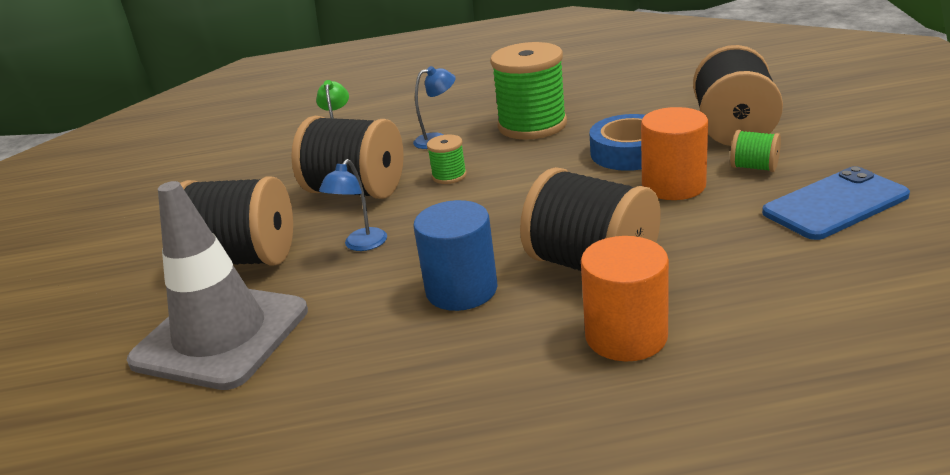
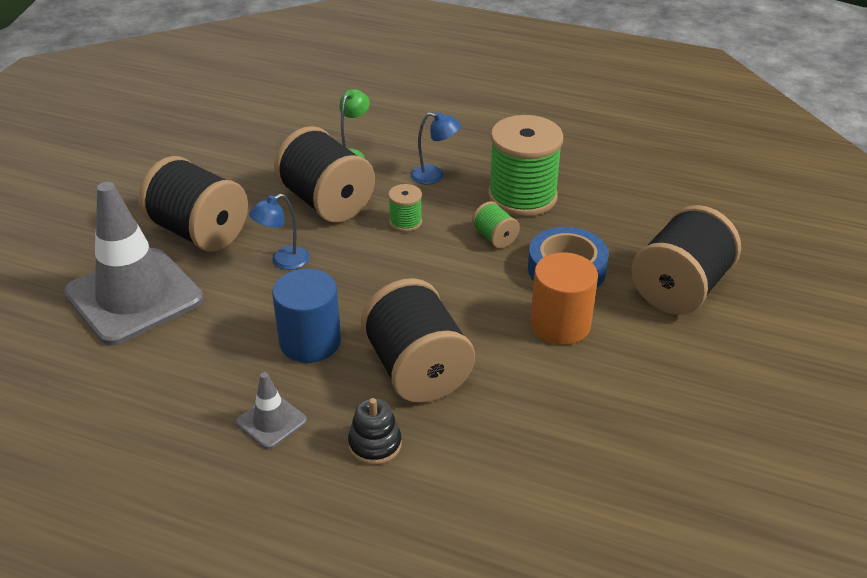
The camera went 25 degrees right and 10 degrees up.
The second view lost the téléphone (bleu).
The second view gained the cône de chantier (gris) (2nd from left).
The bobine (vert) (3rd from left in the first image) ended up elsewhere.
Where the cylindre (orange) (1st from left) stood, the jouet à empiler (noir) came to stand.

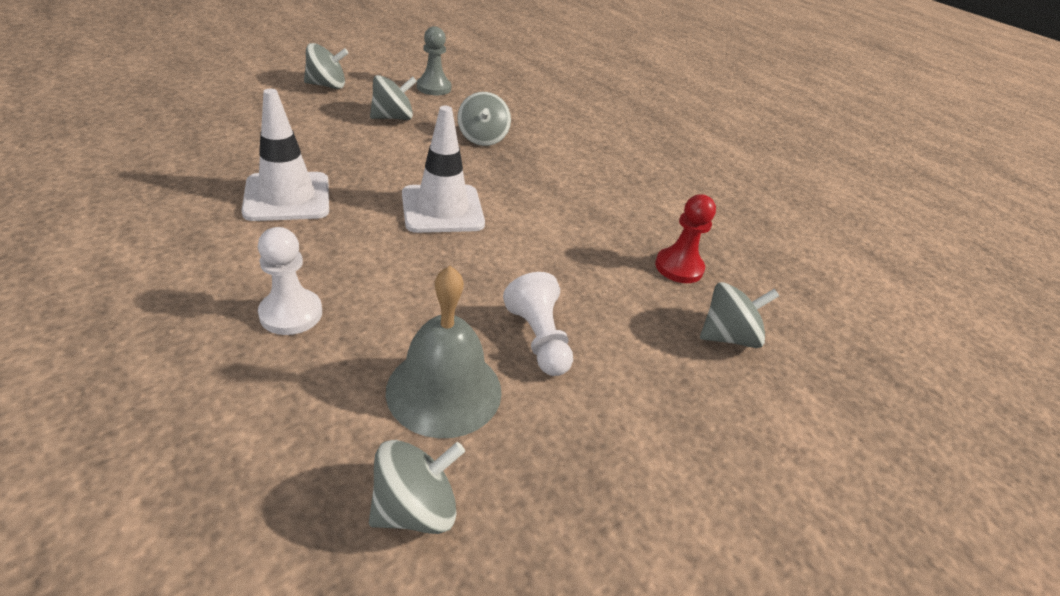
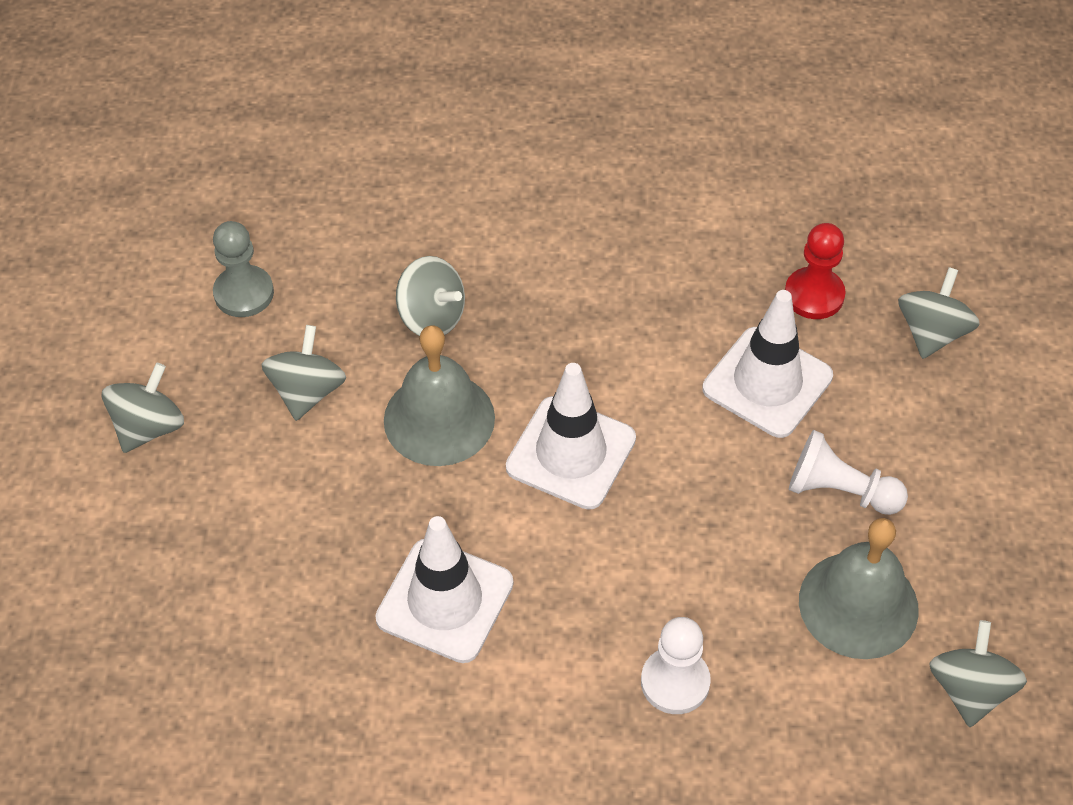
The camera went 45 degrees left and 15 degrees up.
The second view gained the cloche (gris) (1st from left).
The second view gained the cône de chantier (blanc) (3rd from left).

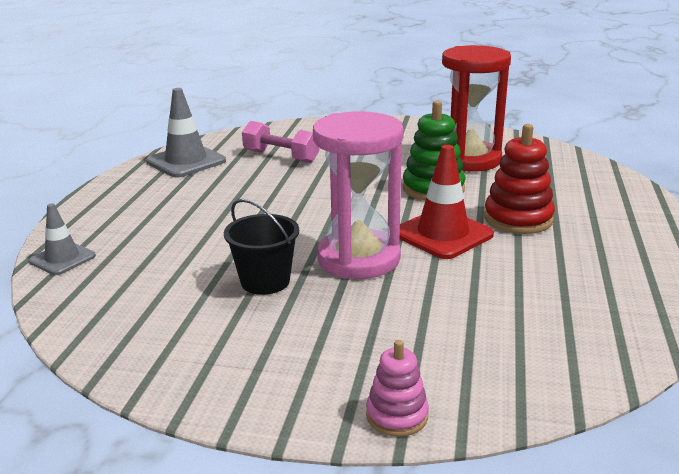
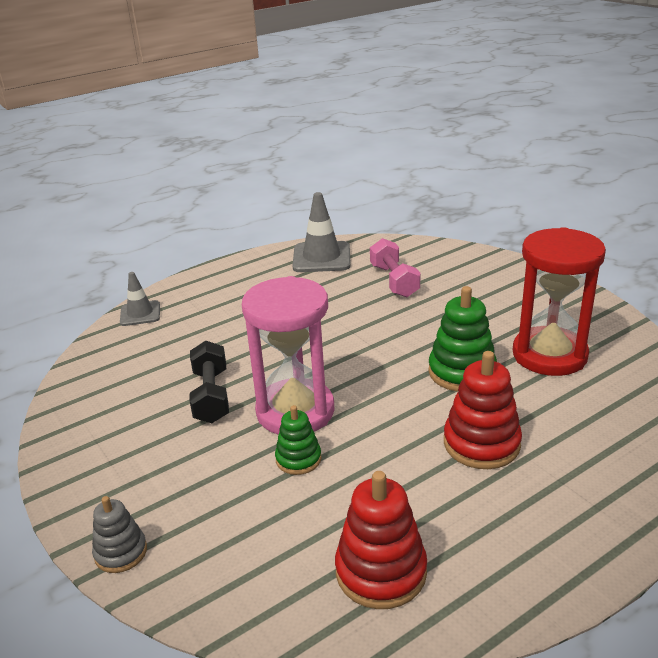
The camera went 45 degrees right and 5 degrees up.
The second view lost the cône de chantier (rouge).
The second view gained the jouet à empiler (vert) (1st from left).
The second view gained the jouet à empiler (rouge) (1st from left).
Where the seau (noir) stood, the haltère (noir) came to stand.
What was the jouet à empiler (rose) turned into the jouet à empiler (gris).

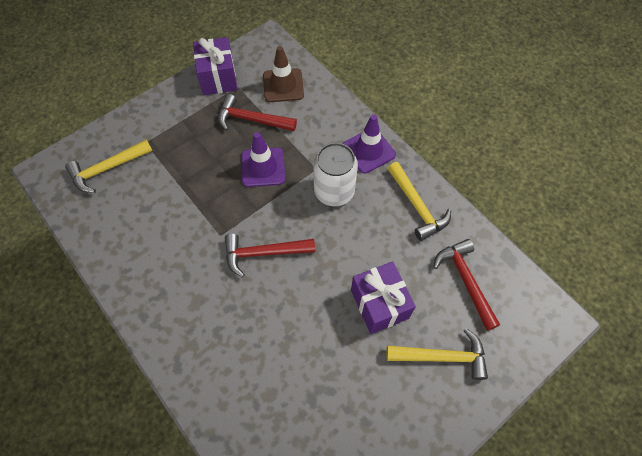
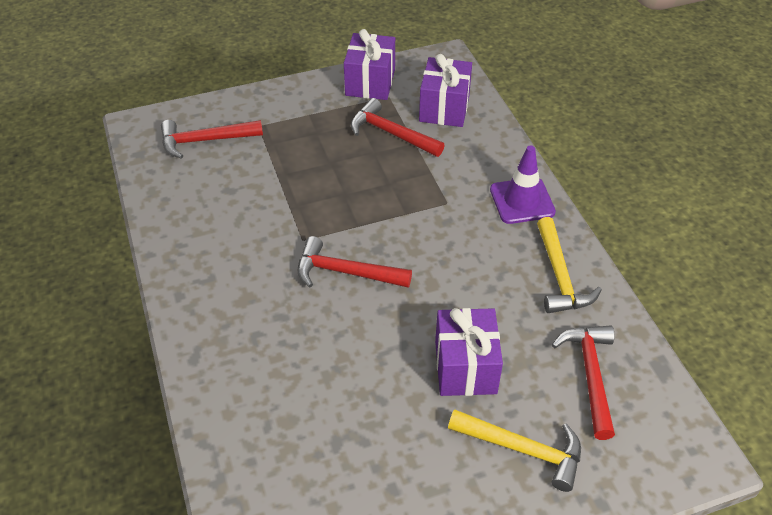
The camera went 20 degrees right and 15 degrees down.
The second view lost the cône de chantier (violet) (1st from left).
The second view lost the canette (blanc).
Where the cône de chantier (marron) stood, the cadeau (violet) (2nd from left) came to stand.
What was the marteau (jaune) (1st from left) turned into the marteau (rouge) (1st from left).

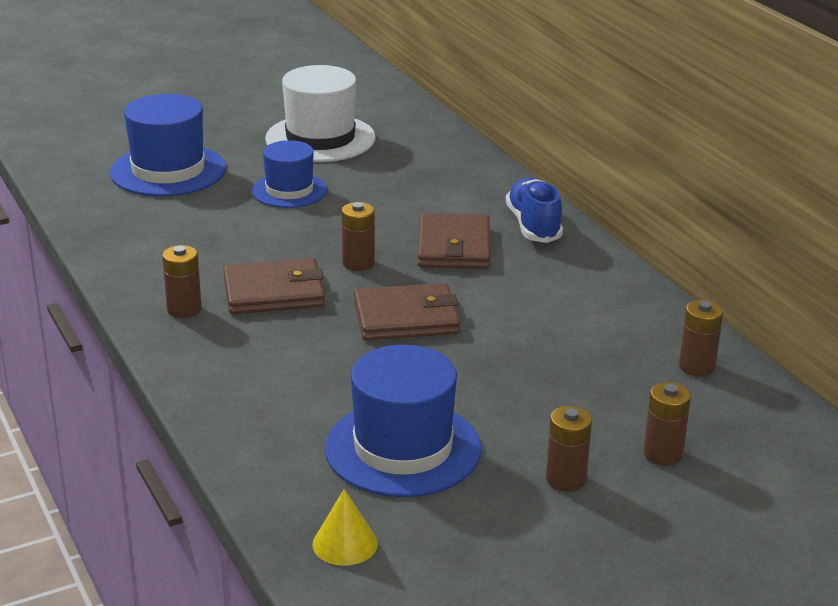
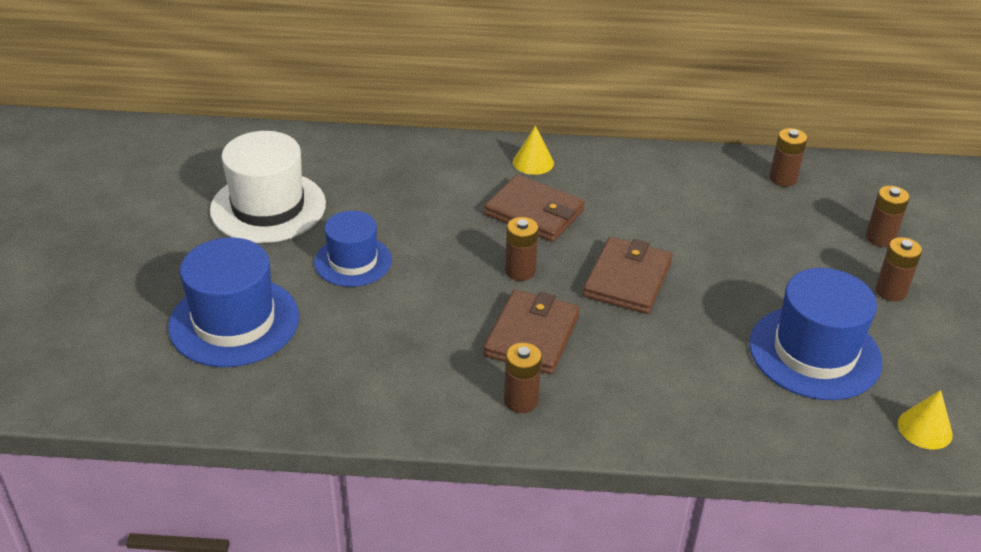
The camera went 60 degrees left and 10 degrees up.
Where the chaussure (bleu) stood, the cône (jaune) (1st from left) came to stand.

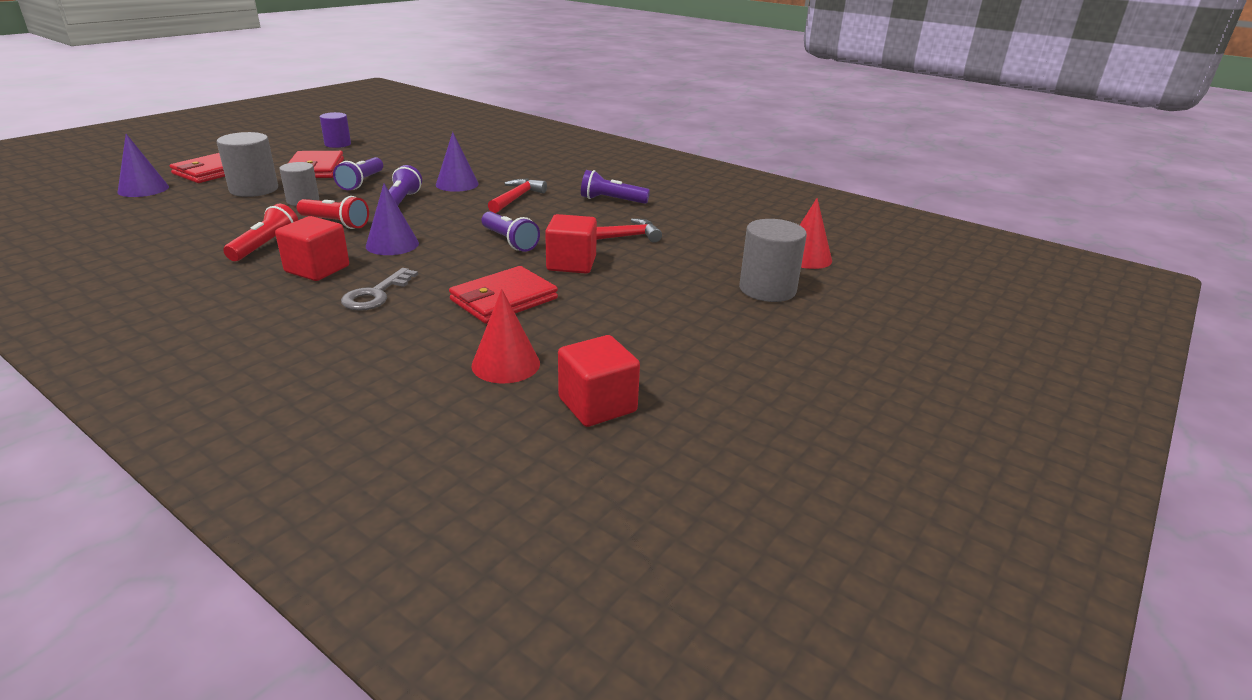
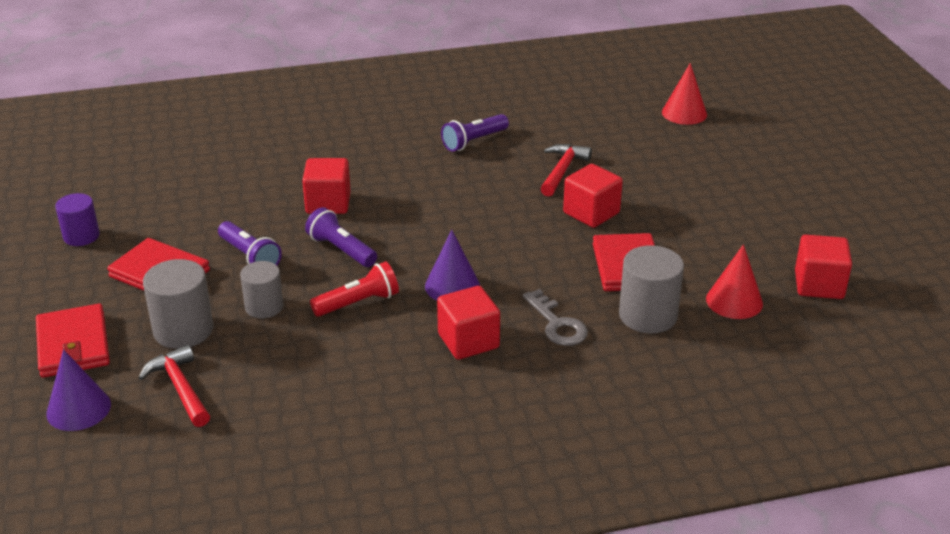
The camera went 50 degrees left and 5 degrees up.
The second view lost the lampe de poche (rouge) (1st from left).
The second view lost the lampe de poche (violet) (3rd from left).
The marteau (rouge) (1st from left) ended up elsewhere.
The cylindre (gris) (3rd from left) ended up elsewhere.
Where the cône (violet) (3rd from left) stood, the cube (rouge) (1st from left) came to stand.

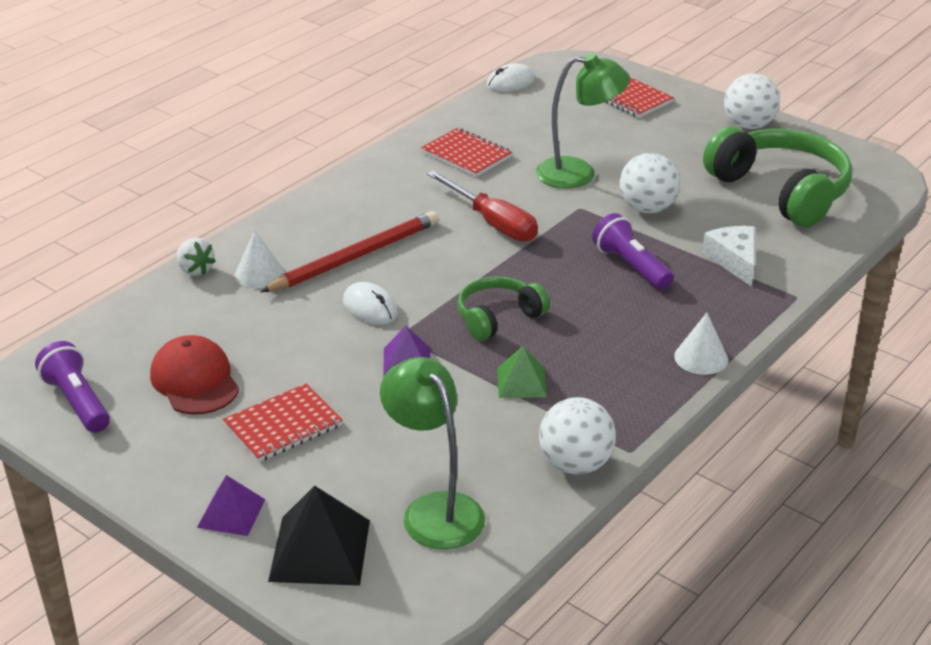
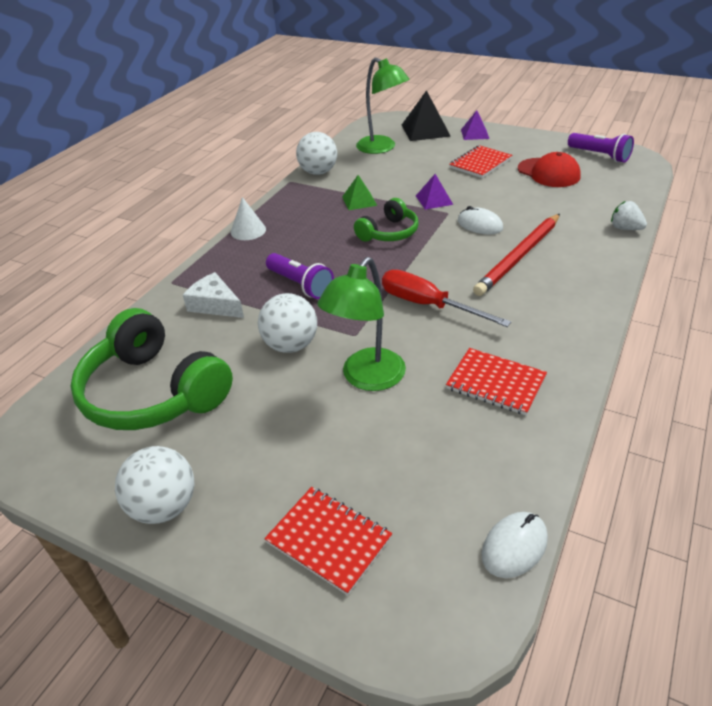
The camera went 170 degrees right and 5 degrees up.
The second view lost the cône (blanc) (1st from left).
The lampe (vert) (2nd from left in the first image) ended up facing another way, 45 degrees counterclockwise from before.
The fromage (blanc) ended up facing another way, 150 degrees clockwise from before.

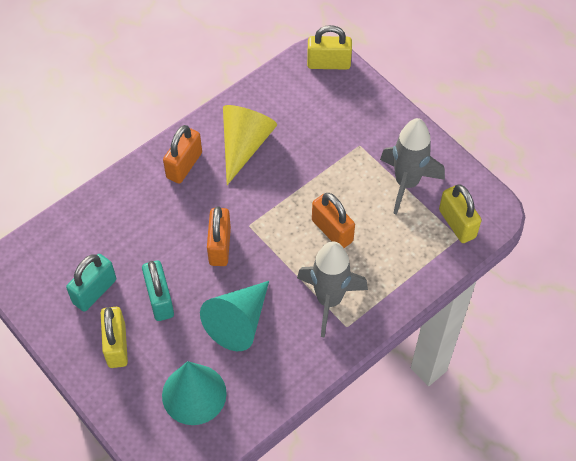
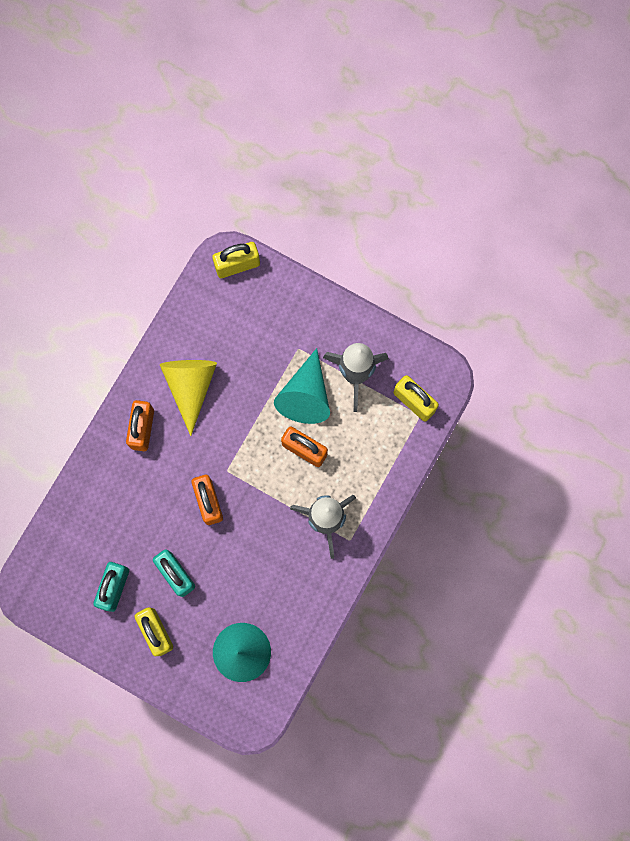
The camera went 20 degrees left and 20 degrees up.
The cône (turquoise) (2nd from left) ended up elsewhere.

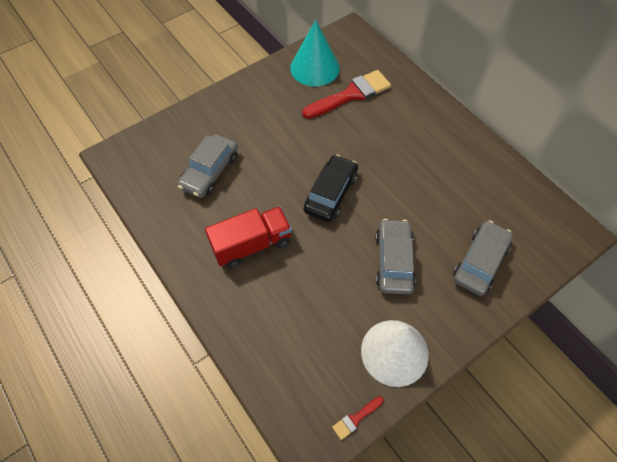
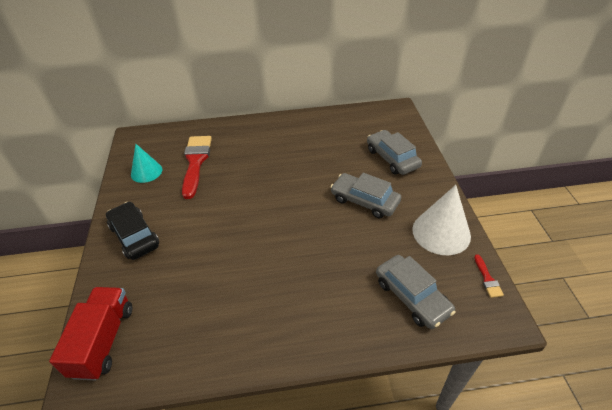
The camera went 60 degrees left and 15 degrees down.
The voiture (gris) (1st from left in the first image) ended up elsewhere.
The camion (rouge) ended up elsewhere.
The voiture (noir) ended up elsewhere.
The size of the cône (turquoise) changed by a factor of 0.64.

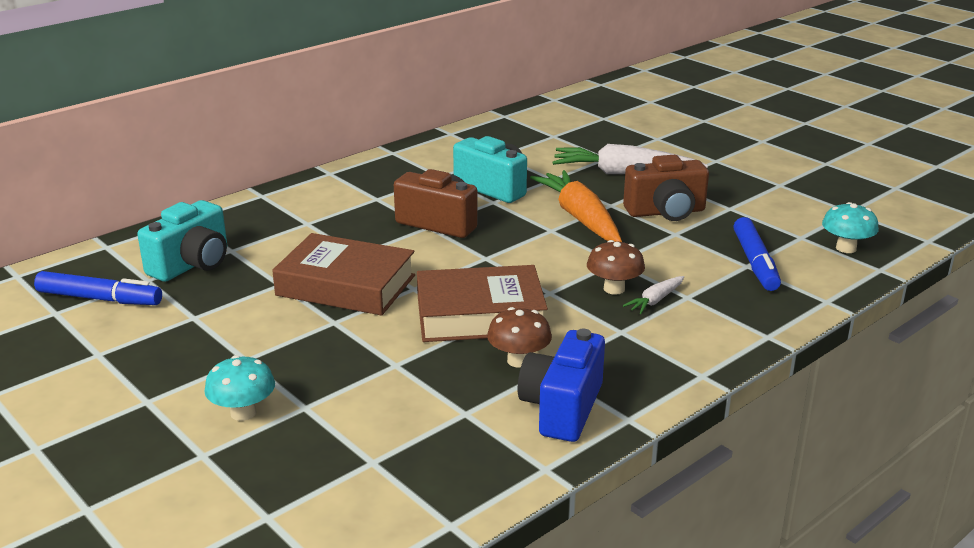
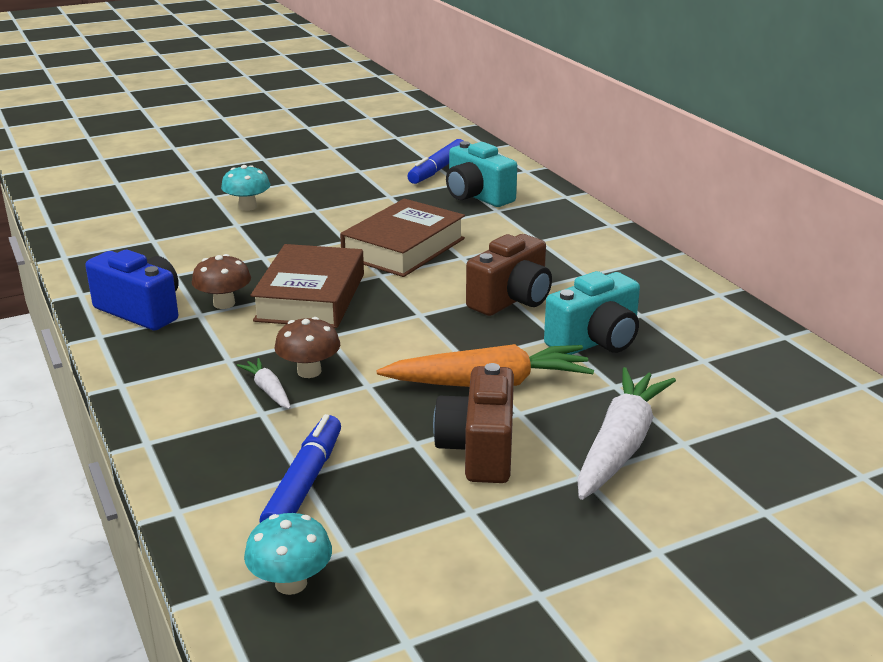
The camera went 105 degrees right and 0 degrees up.
The feutre (bleu) (2nd from left in the first image) ended up facing another way, 90 degrees clockwise from before.

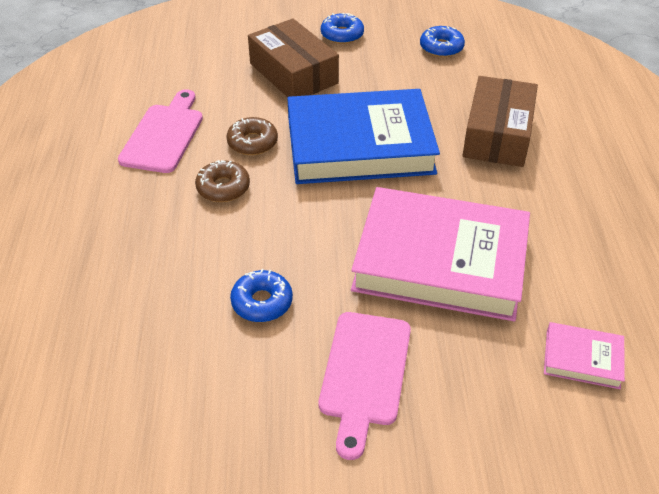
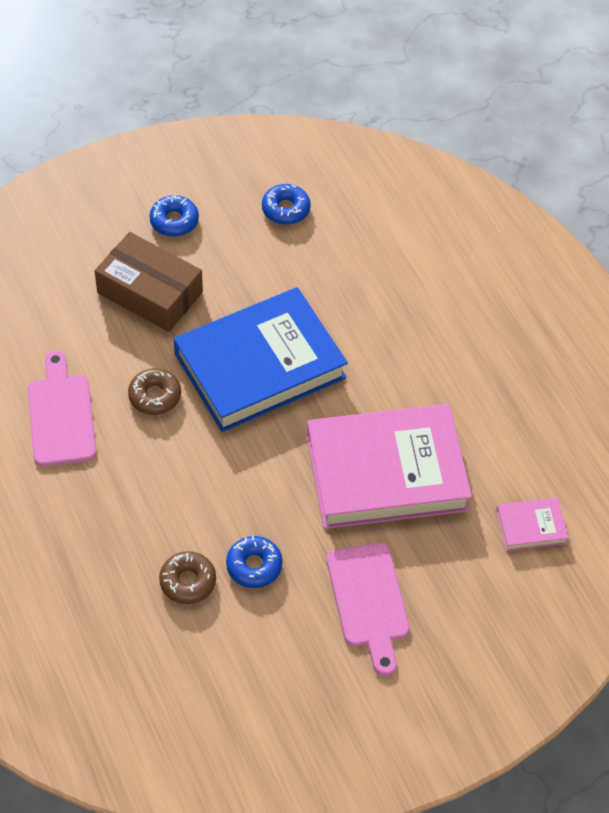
The camera went 25 degrees left and 10 degrees up.
The second view lost the boîte (marron) (2nd from left).
The beignet (marron) (1st from left in the first image) ended up elsewhere.

